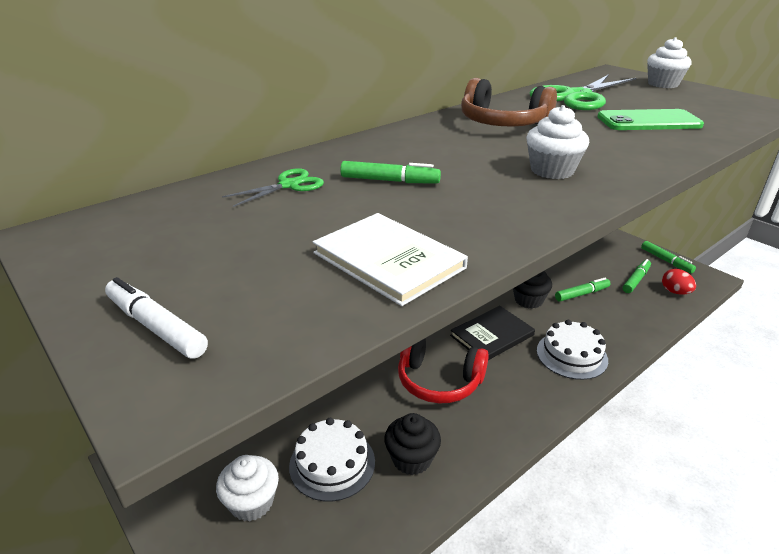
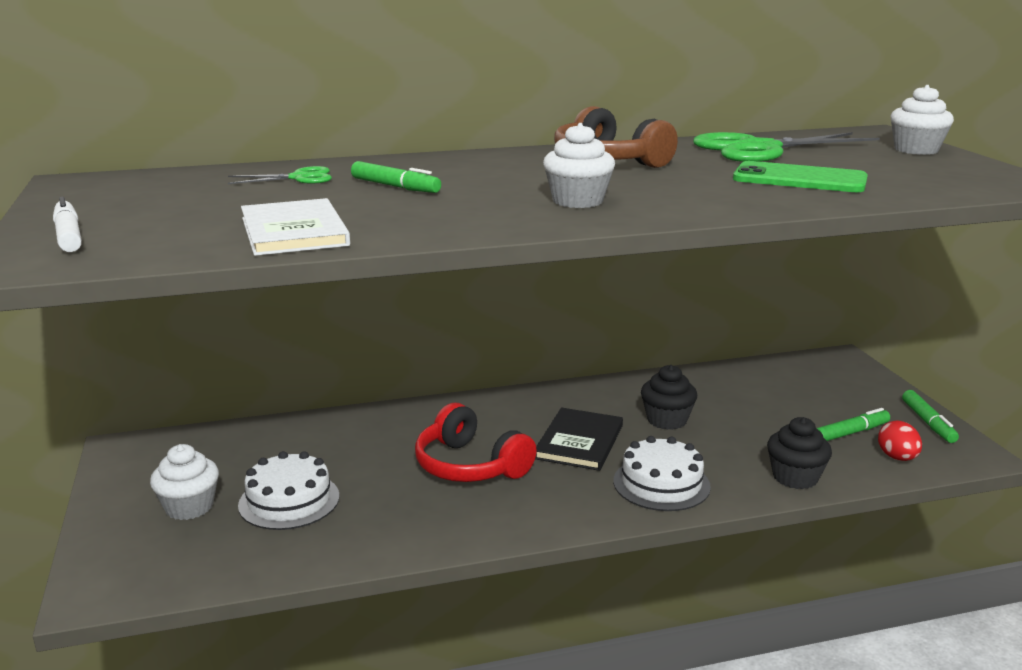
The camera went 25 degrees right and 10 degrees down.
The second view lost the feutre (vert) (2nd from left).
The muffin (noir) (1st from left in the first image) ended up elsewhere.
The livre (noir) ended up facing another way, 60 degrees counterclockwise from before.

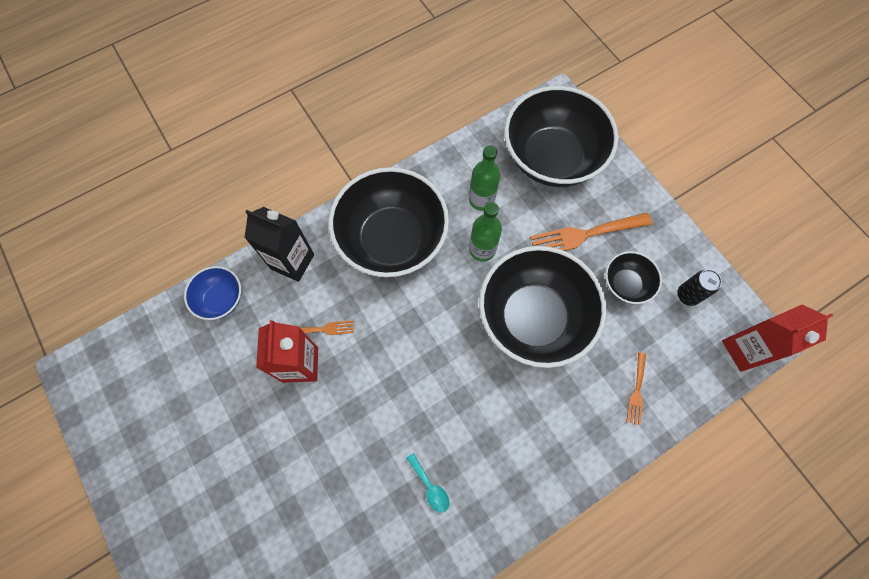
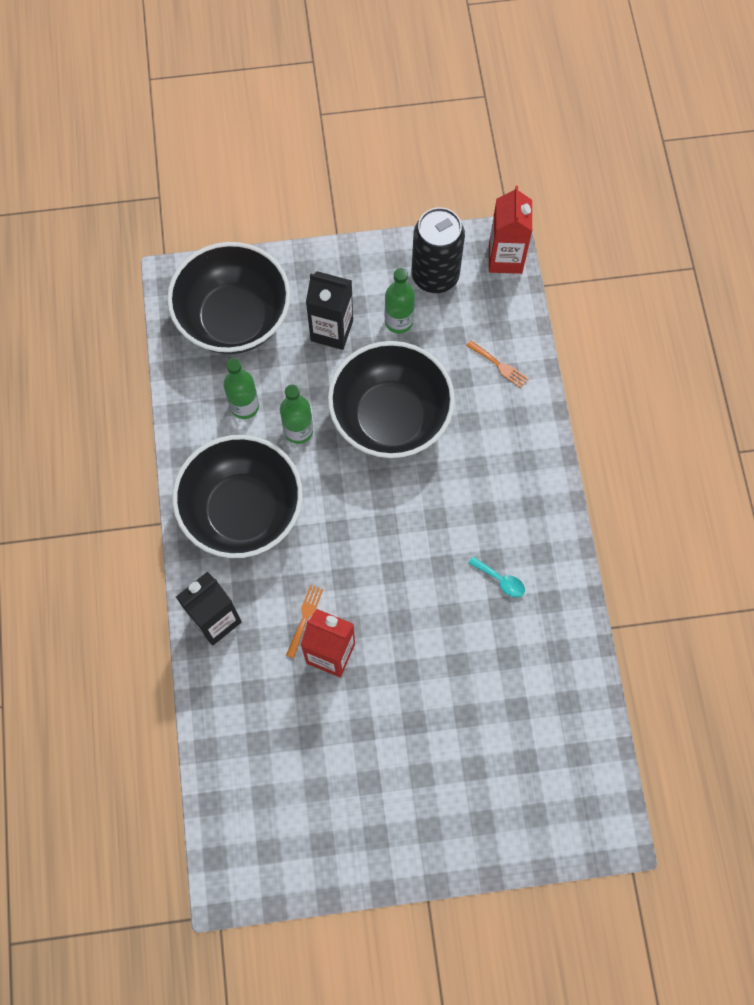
The camera went 65 degrees left and 0 degrees up.
The second view lost the bol (bleu).
Where the fourchette (orange) (2nd from left) stood, the brique de lait (noir) (2nd from left) came to stand.
Where the bol (noir) (4th from left) stood, the bouteille (vert) (3rd from left) came to stand.
The cuillère (turquoise) ended up facing another way, 45 degrees clockwise from before.
The size of the canette (noir) changed by a factor of 1.95.

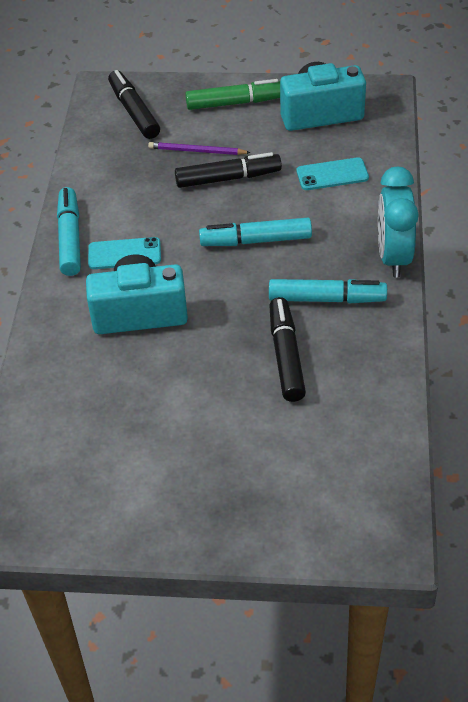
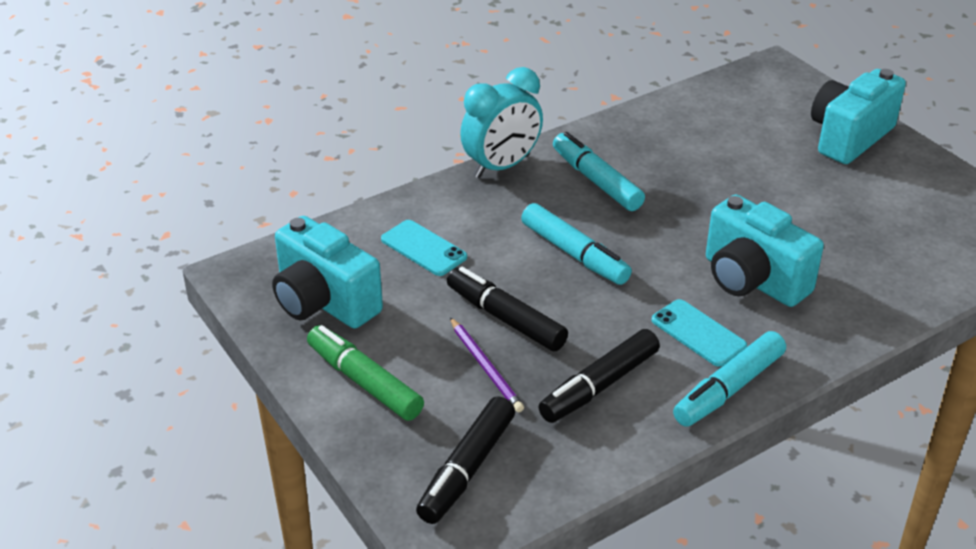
The camera went 130 degrees left and 10 degrees down.
The second view gained the appareil photo (turquoise) (3rd from left).
The feutre (noir) (3rd from left) ended up elsewhere.

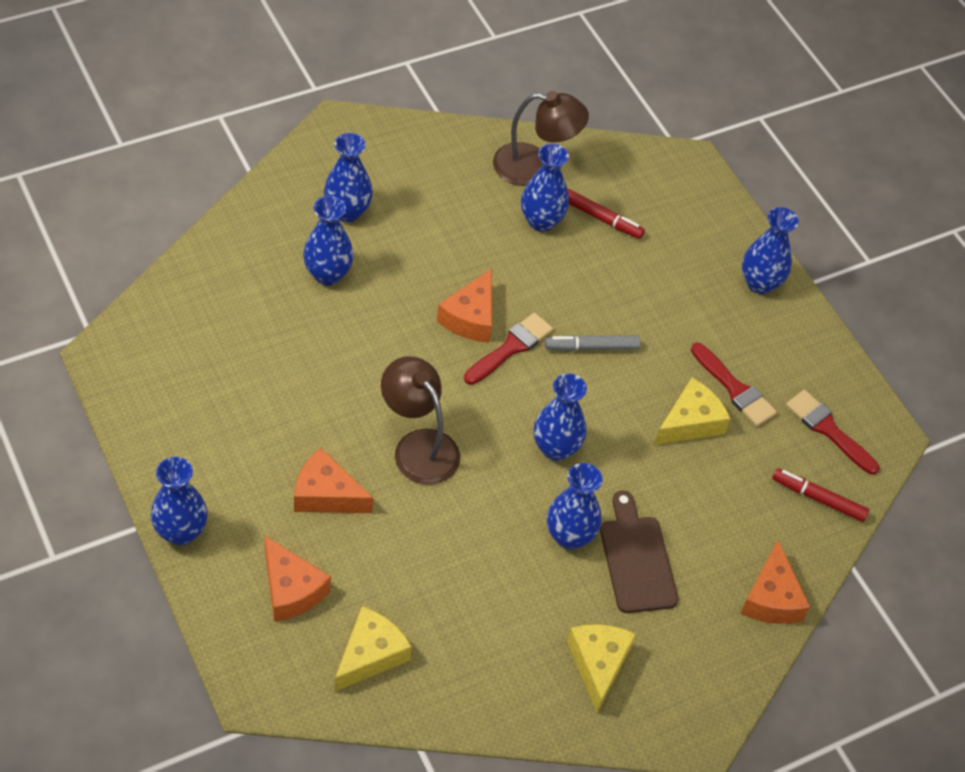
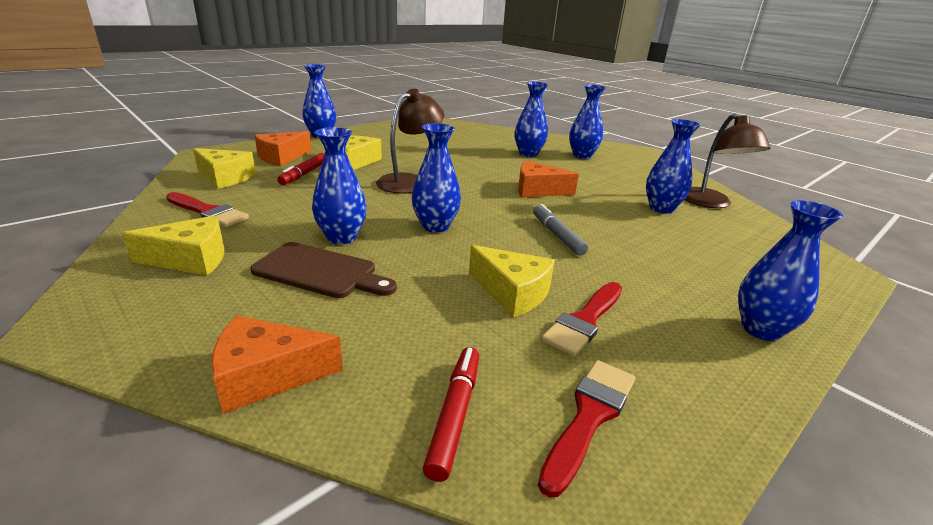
The camera went 80 degrees right and 25 degrees down.
The pinceau (rouge) (1st from left) ended up elsewhere.
The feutre (rouge) (1st from left) ended up elsewhere.
What was the fromage (orange) (2nd from left) turned into the fromage (jaune) (3rd from left).
The planche à découper (marron) ended up facing another way, 45 degrees clockwise from before.

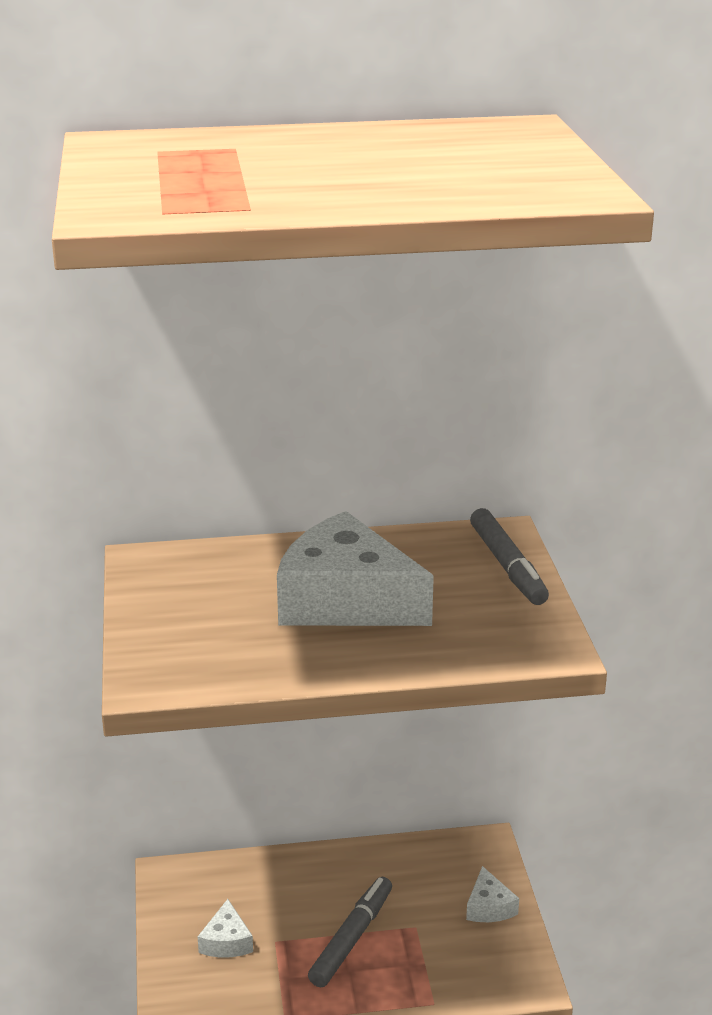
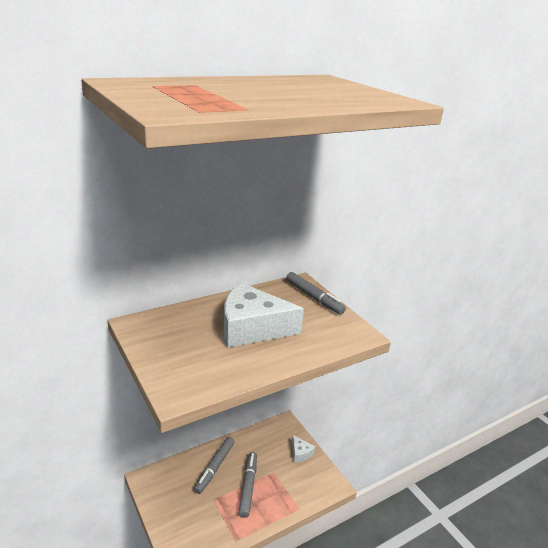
The camera went 25 degrees left and 0 degrees up.
The second view lost the fromage (blanc) (1st from left).
The second view gained the feutre (gris) (1st from left).

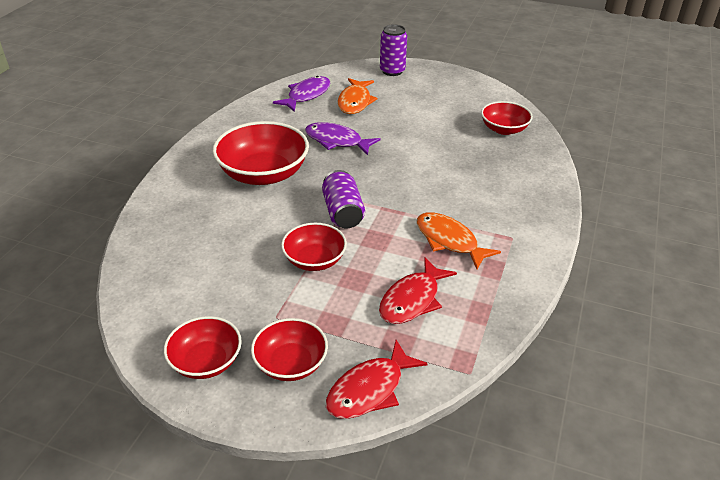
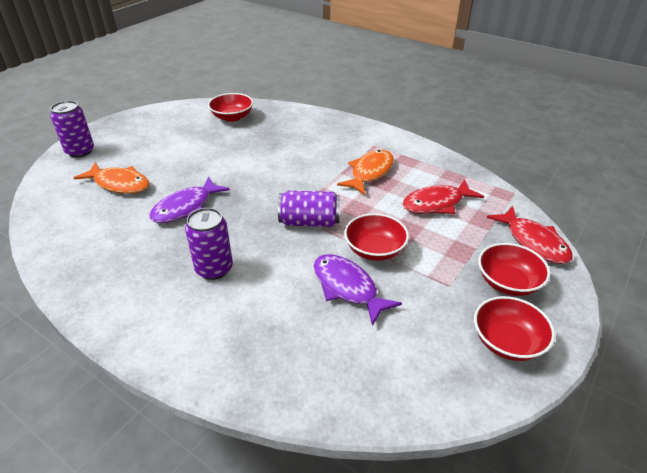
The camera went 75 degrees left and 0 degrees up.
The poisson (violet) (1st from left in the first image) ended up elsewhere.
Where the bol (rouge) (2nd from left) stood, the canette (violet) (2nd from left) came to stand.
The poisson (rouge) (2nd from left in the first image) ended up facing another way, 105 degrees clockwise from before.
The poisson (orange) (2nd from left) ended up facing another way, 150 degrees clockwise from before.

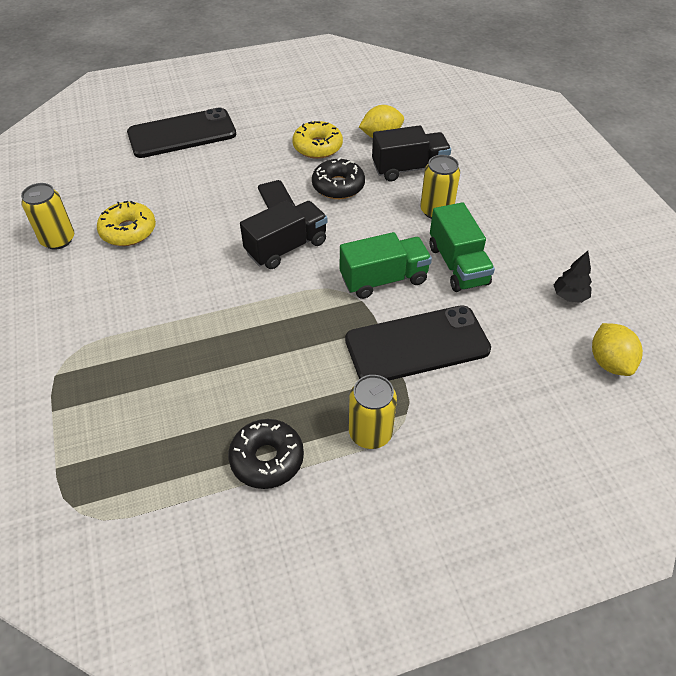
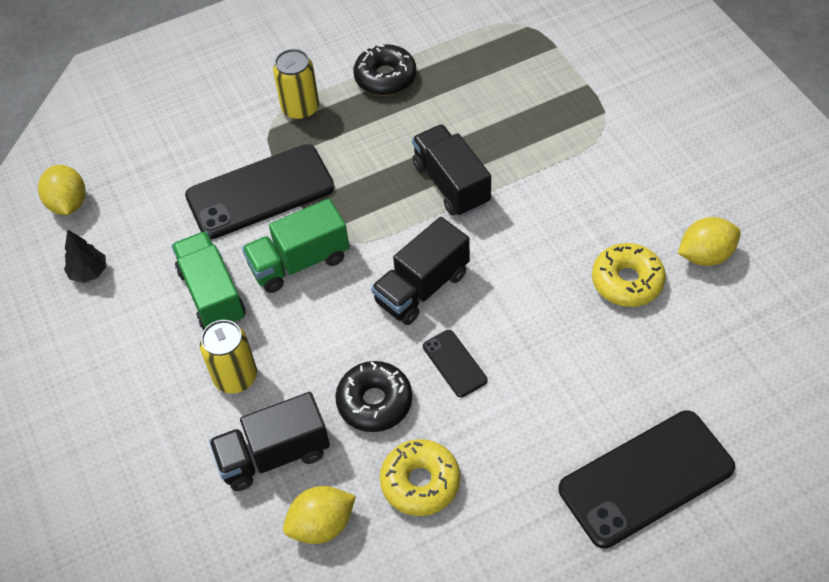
The camera went 175 degrees right and 5 degrees up.
The second view gained the camion (noir) (3rd from left).
Where the canette (jaune) (1st from left) stood, the citron (jaune) (3rd from left) came to stand.

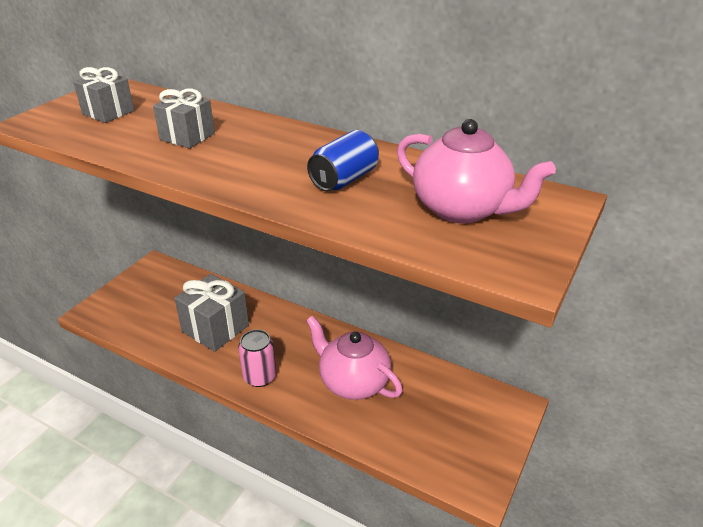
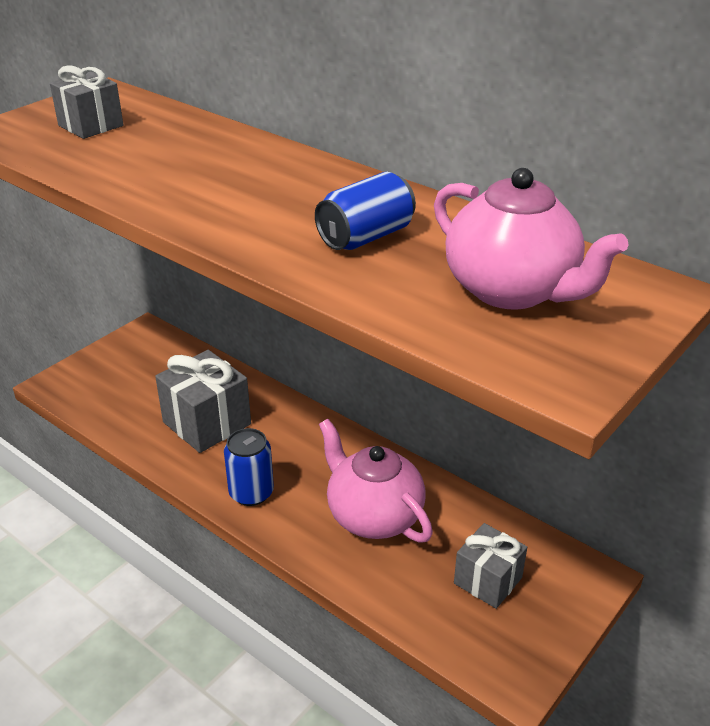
The camera went 10 degrees right and 0 degrees up.
The cadeau (gris) (2nd from left in the first image) ended up elsewhere.
What was the canette (rose) turned into the canette (bleu) (1st from left).

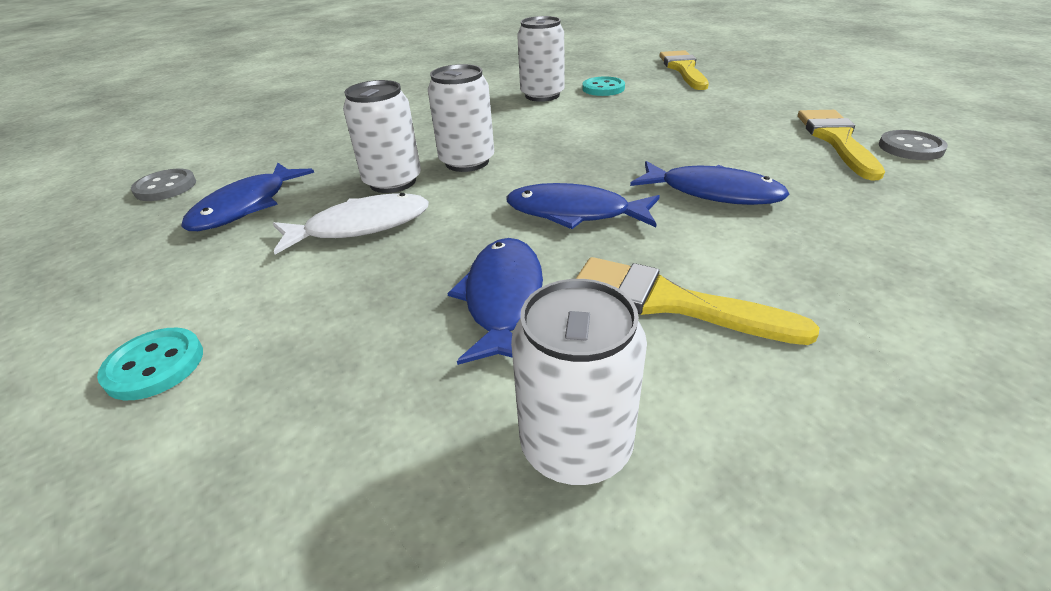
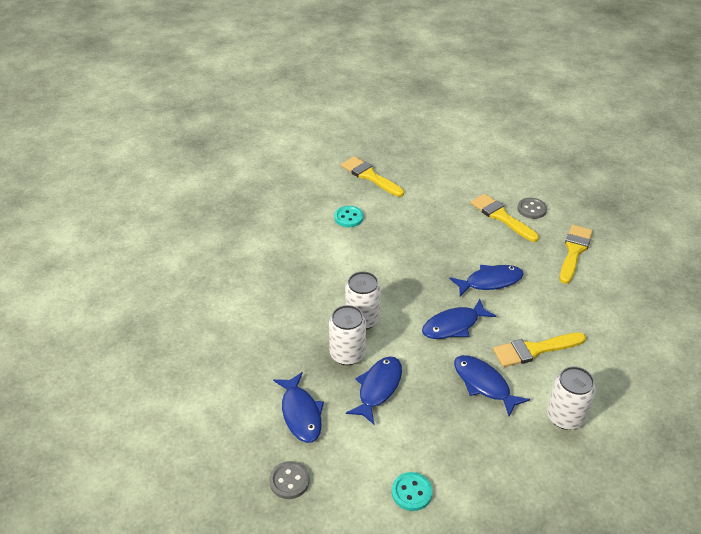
The camera went 45 degrees left and 5 degrees up.
The second view lost the canette (blanc) (3rd from left).
The second view gained the pinceau (jaune) (4th from left).
The bouton (gris) (1st from left) ended up elsewhere.
What was the poisson (blanc) turned into the poisson (bleu) (2nd from left).

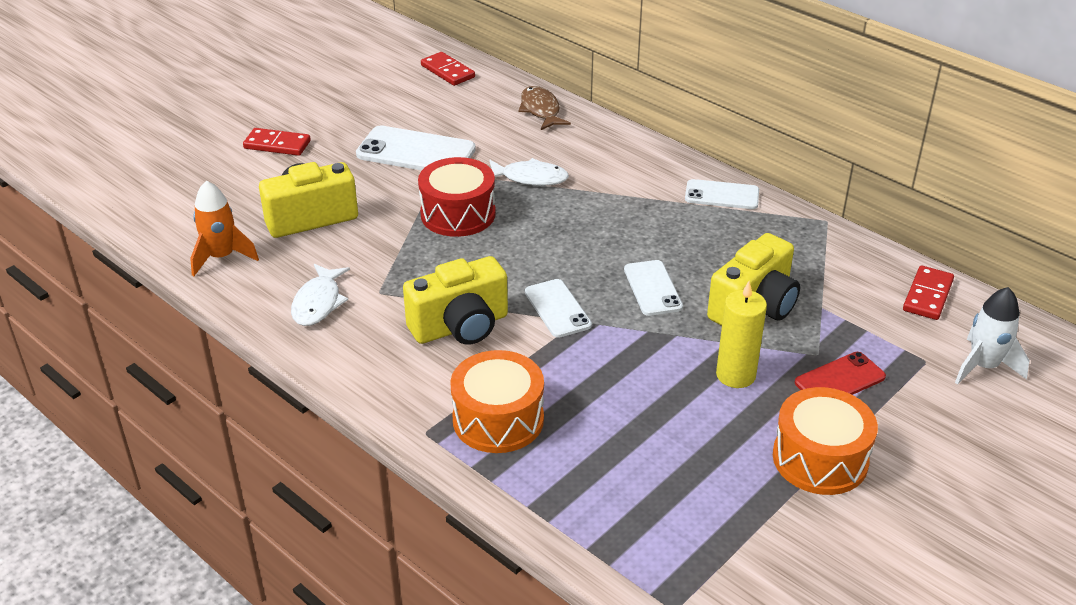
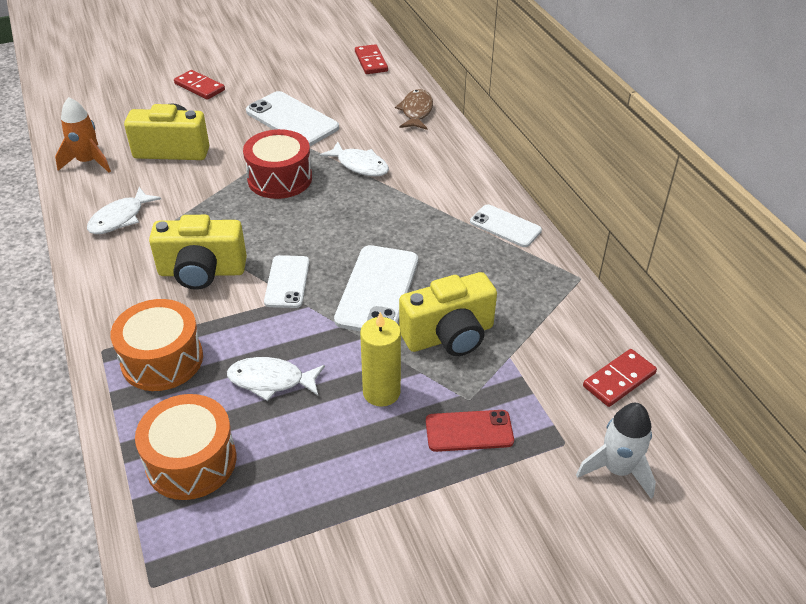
The camera went 25 degrees right and 5 degrees up.
The second view gained the poisson (blanc) (2nd from left).
The tambour (orange) (2nd from left) ended up elsewhere.
The size of the téléphone (blanc) (3rd from left) changed by a factor of 1.61.

